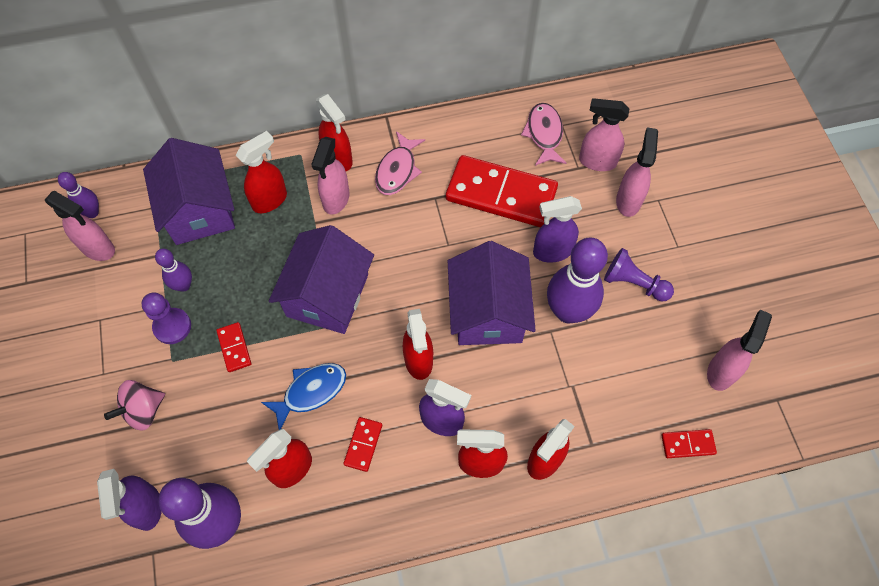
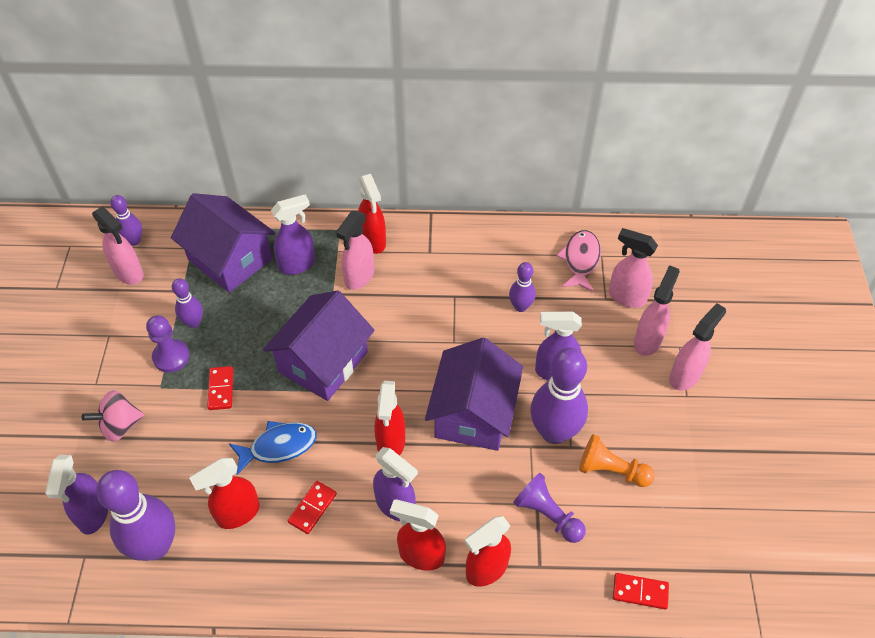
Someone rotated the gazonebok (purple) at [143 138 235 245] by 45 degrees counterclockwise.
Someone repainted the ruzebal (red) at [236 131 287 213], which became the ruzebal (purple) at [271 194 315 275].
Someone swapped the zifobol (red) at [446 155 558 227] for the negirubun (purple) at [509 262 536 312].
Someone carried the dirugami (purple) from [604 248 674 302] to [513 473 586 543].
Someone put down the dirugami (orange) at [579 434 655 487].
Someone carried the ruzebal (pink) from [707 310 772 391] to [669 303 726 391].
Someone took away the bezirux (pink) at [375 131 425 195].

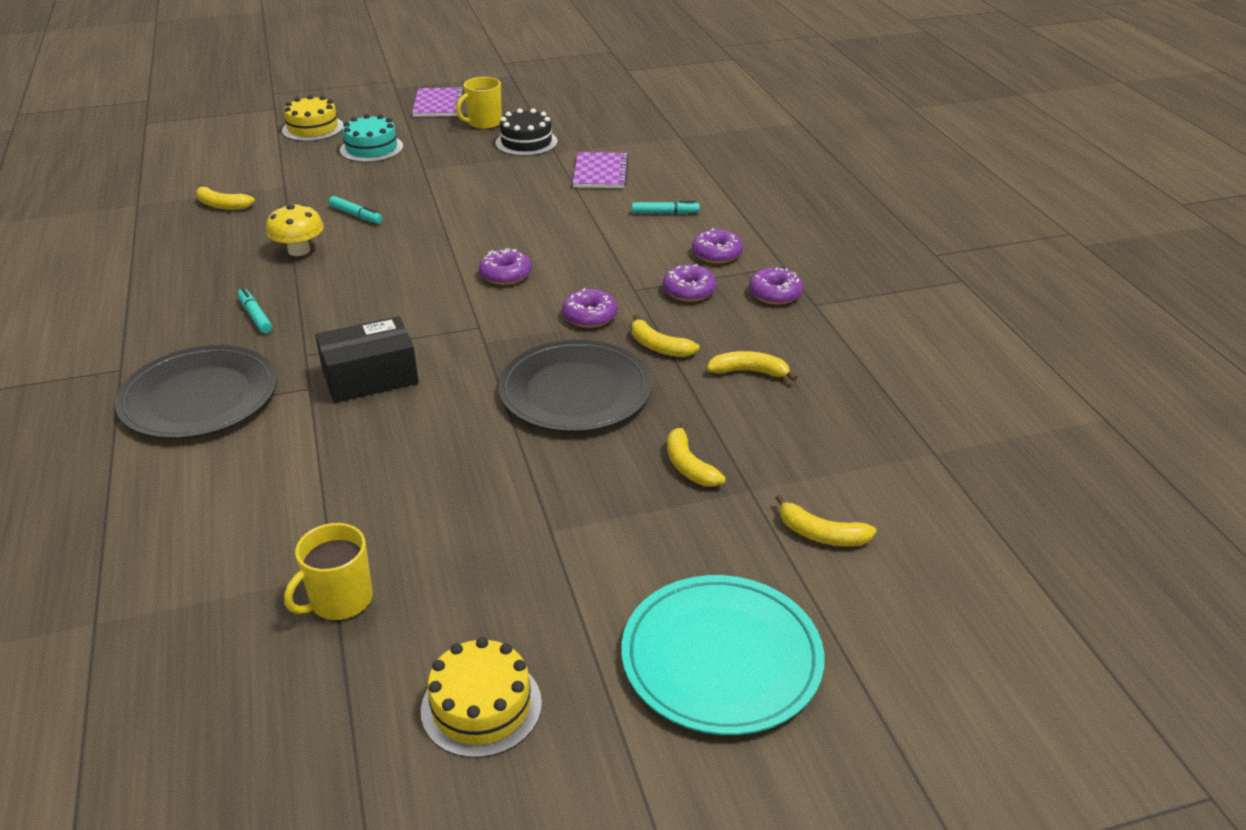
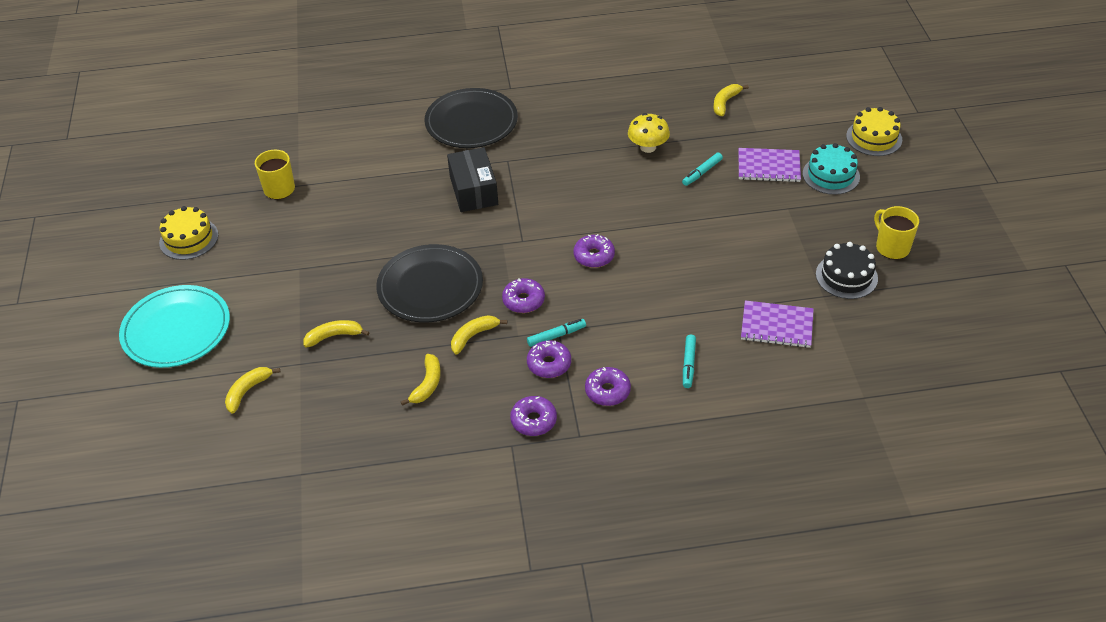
Someone carried the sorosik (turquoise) from [238 288 272 333] to [527 319 586 347].
Someone carried the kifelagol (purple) from [412 87 464 117] to [739 148 801 182].

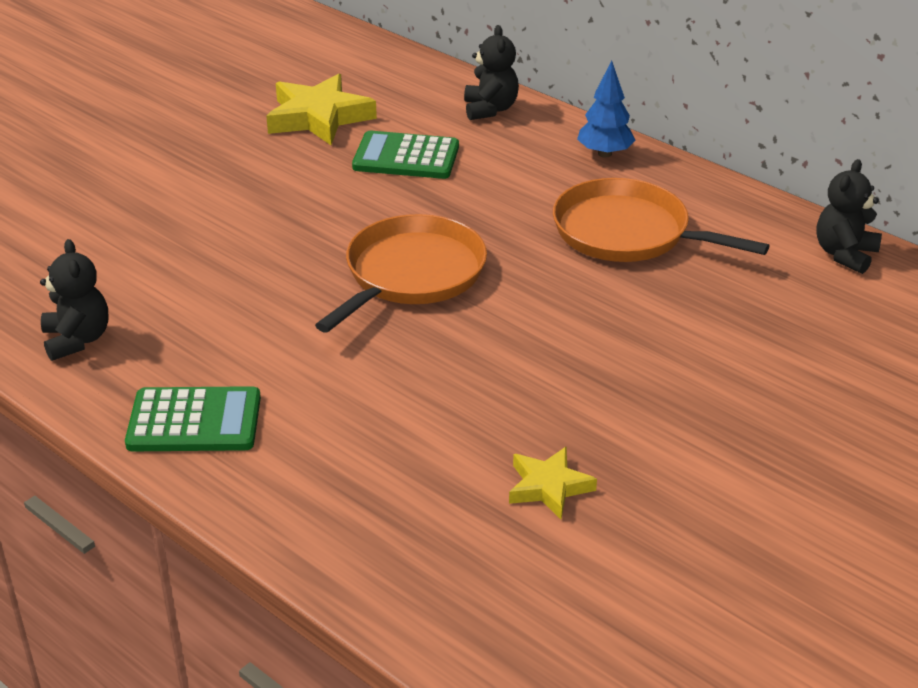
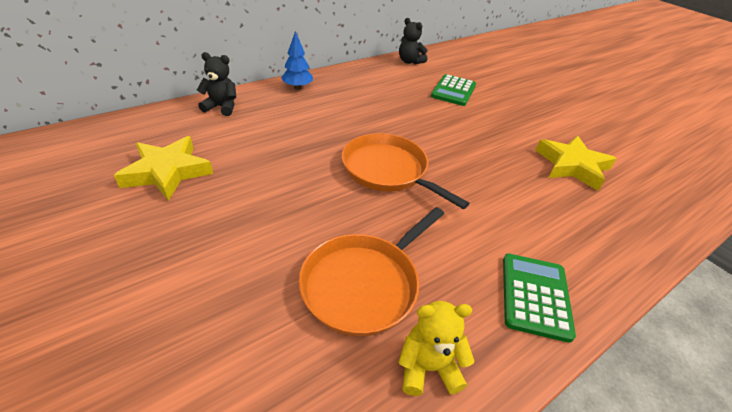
Someone carried the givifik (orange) from [553 178 770 262] to [299 207 444 336].
Someone repainted the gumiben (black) at [40 239 108 361], which became the gumiben (yellow) at [398 301 474 396].
Someone carried the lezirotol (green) from [352 131 459 179] to [431 74 476 106].
Someone scaled the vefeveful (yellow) at [509 447 597 519] by 1.73.

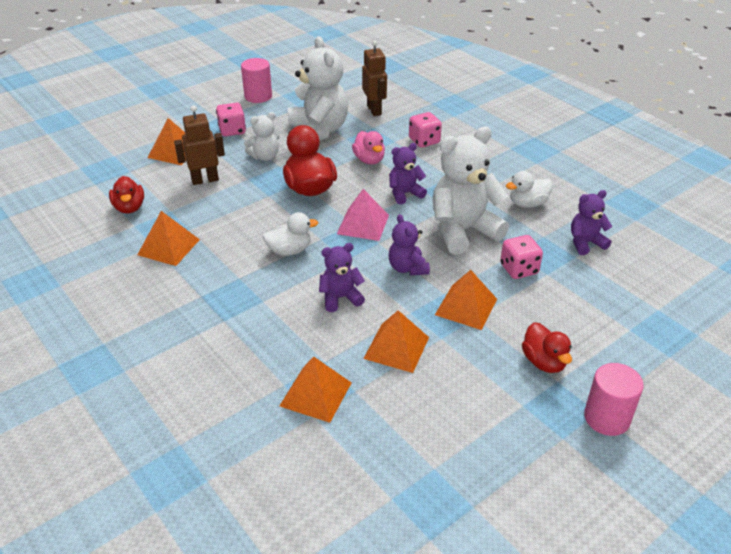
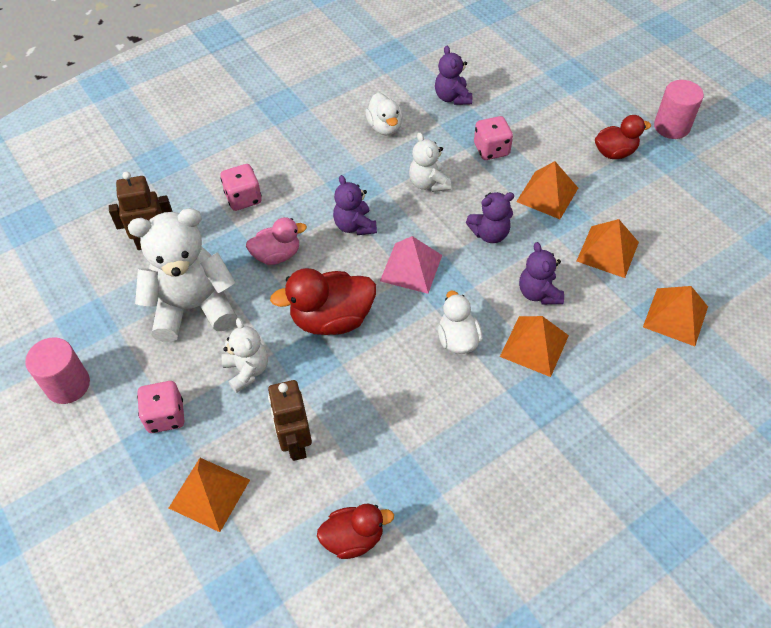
Someone scaled the gumiben (white) at [433 127 509 255] by 0.53.
Someone carried the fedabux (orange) from [137 211 200 266] to [500 316 569 377].

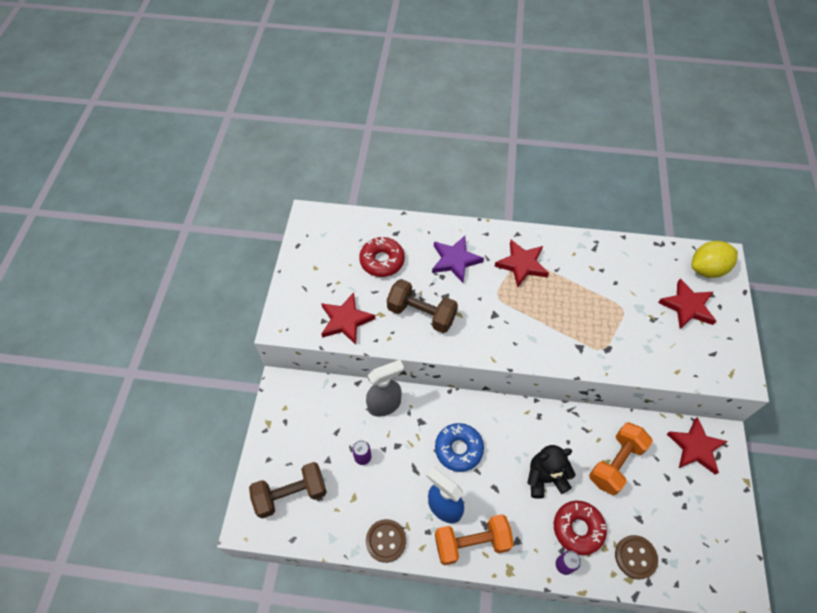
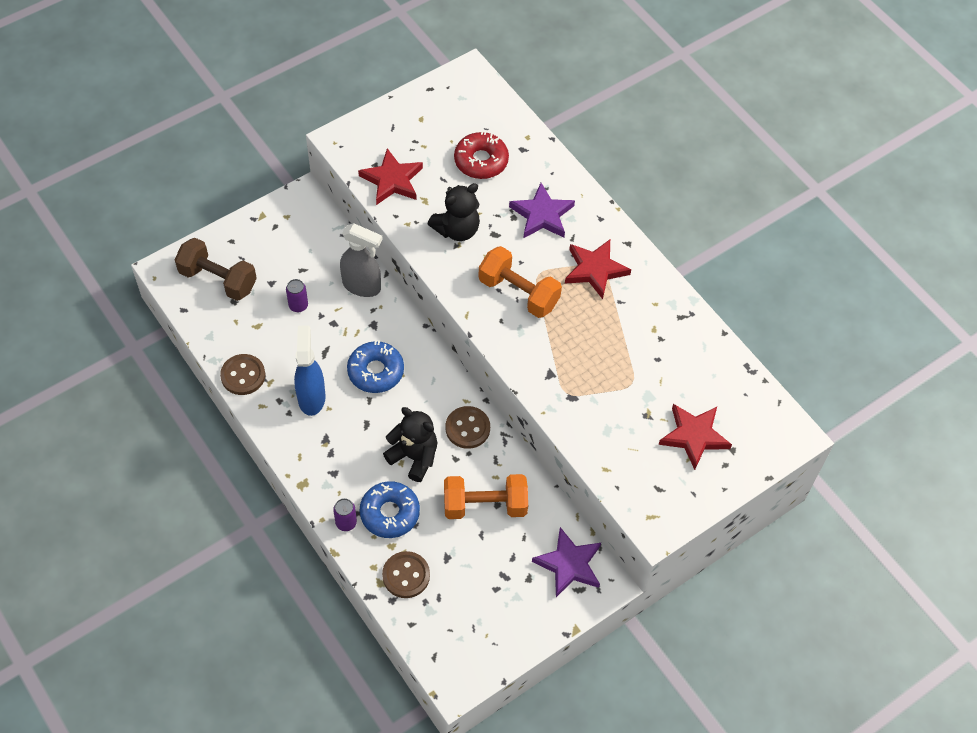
Someone repainted the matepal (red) at [554 501 607 555], which became the matepal (blue) at [360 481 420 538].
Someone swapped the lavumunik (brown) at [387 279 458 333] for the gumiben (black) at [428 183 480 241].
Someone put down the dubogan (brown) at [446 406 490 449].
Someone carried the lavumunik (orange) from [435 514 514 565] to [478 246 562 318].
Someone repainted the vefeveful (red) at [667 417 728 475], which became the vefeveful (purple) at [532 527 601 597].
Someone took away the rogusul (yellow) at [692 241 738 278].

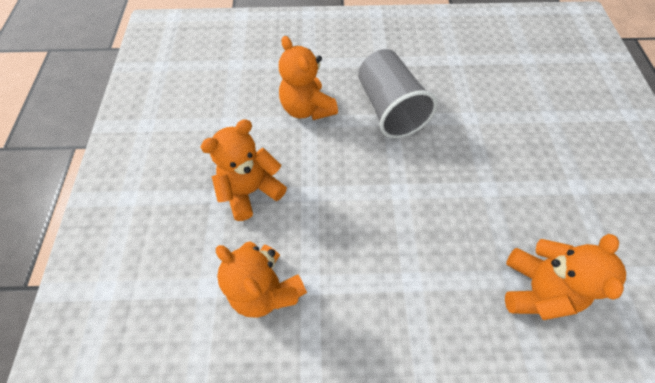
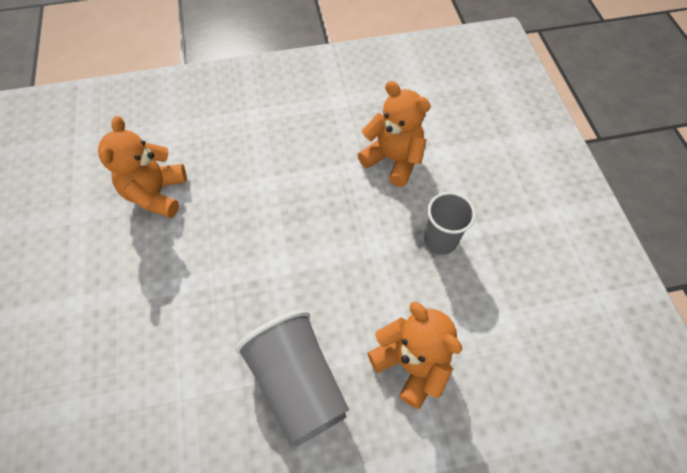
Someone swapped the gumiben (orange) at [201 119 287 221] for the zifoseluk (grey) at [424 192 476 255].

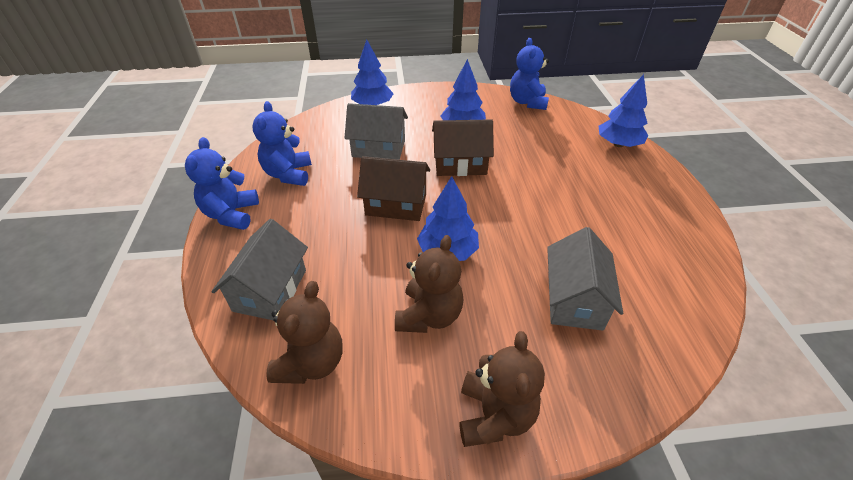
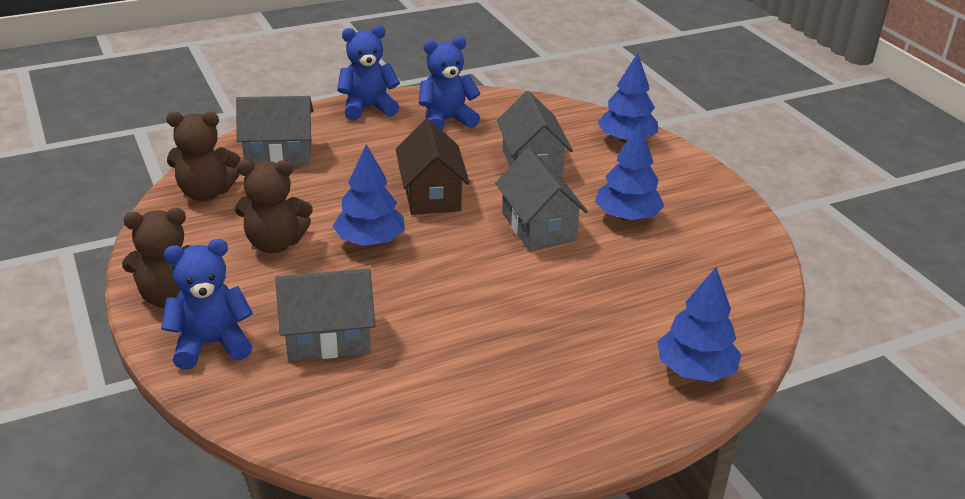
Someone carried the gumiben (blue) from [510 38 549 110] to [161 239 253 369].
Someone repainted the gazonebok (brown) at [432 119 494 176], which became the gazonebok (grey) at [495 149 588 250].

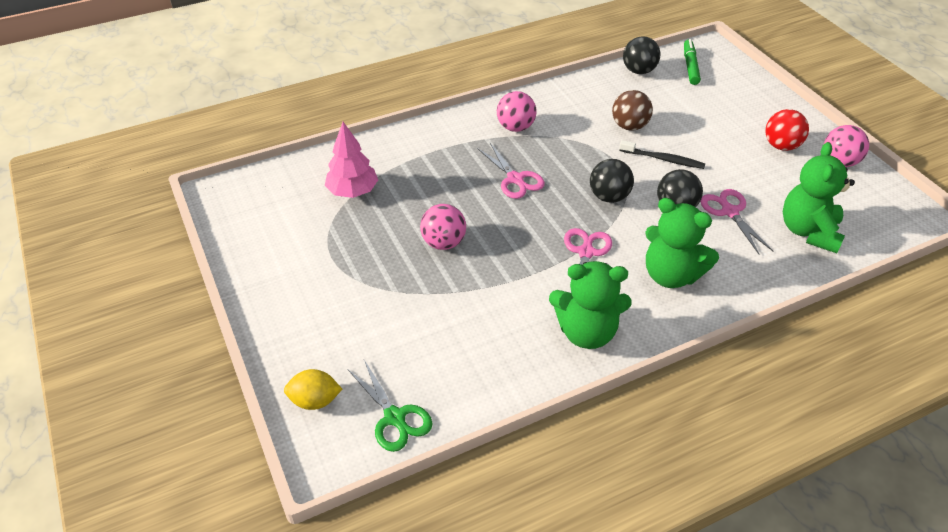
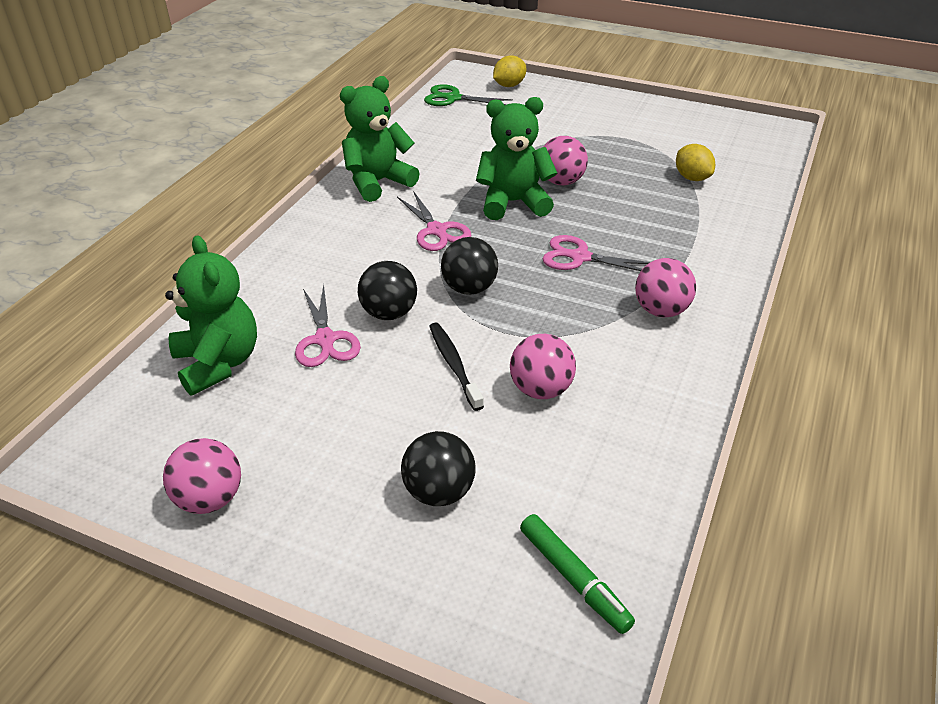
Someone rotated the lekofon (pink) at [700 189 773 254] by 45 degrees clockwise.
Someone carried the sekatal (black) from [623 36 661 74] to [401 431 476 506].
Someone rotated the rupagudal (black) at [619 140 705 169] by 90 degrees clockwise.
Someone carried the gumiben (green) from [645 198 719 288] to [476 97 557 220].
Someone repainted the sekatal (brown) at [612 90 653 131], which became the sekatal (pink) at [510 334 576 399].
Someone swapped the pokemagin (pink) at [325 122 378 198] for the rogusul (yellow) at [676 144 715 181].
Someone took away the sekatal (red) at [765 109 809 151].

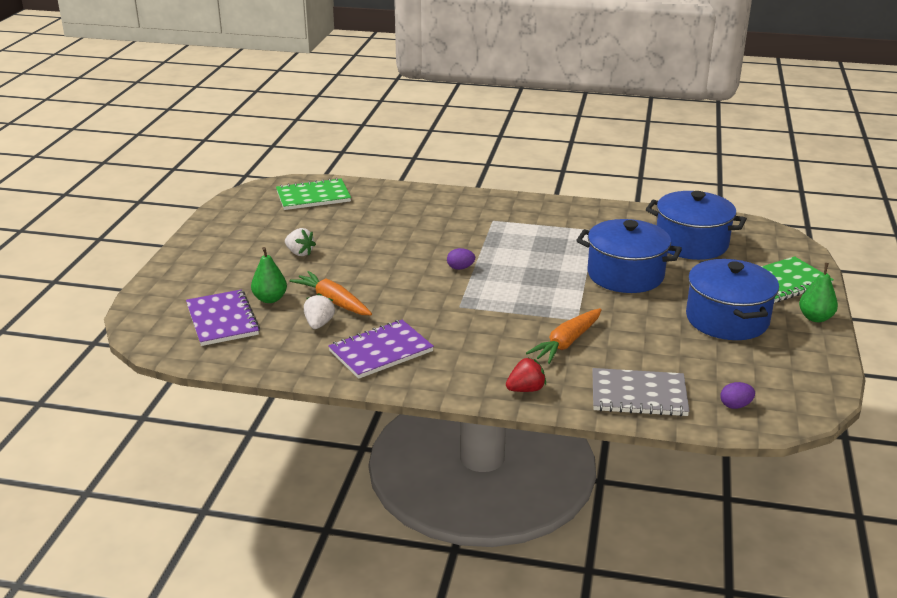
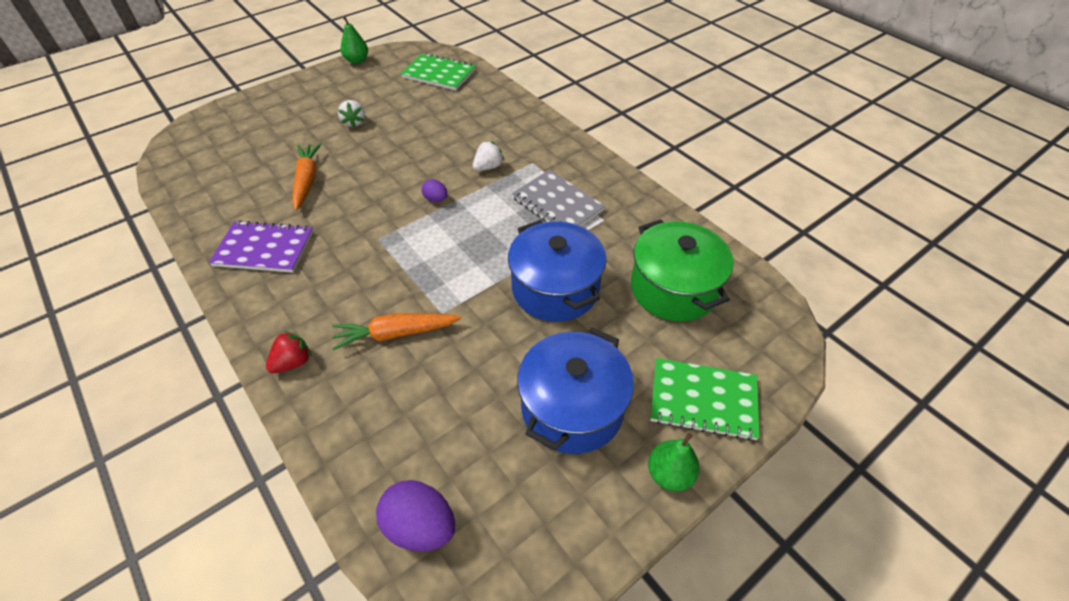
Someone rotated the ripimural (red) at [506 357 546 392] by 60 degrees counterclockwise.
Someone carried the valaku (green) from [251 247 287 303] to [341 16 368 64].
Someone scaled the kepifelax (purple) at [720 382 755 409] by 1.85.
Someone carried the ripimural (white) from [304 293 335 329] to [473 141 504 171].
Someone carried the kifelagol (grey) from [592 368 690 416] to [512 170 605 226].
Someone repainted the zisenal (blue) at [646 191 747 260], which became the zisenal (green) at [631 219 733 322].
Someone took away the kifelagol (purple) at [186 289 260 346].

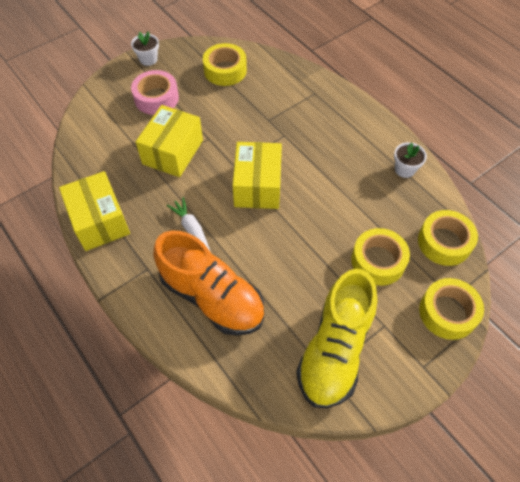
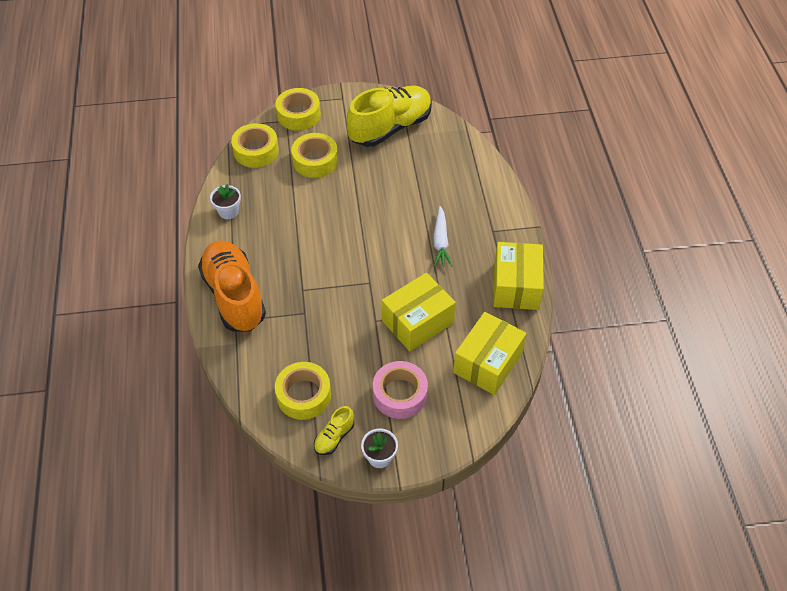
Someone carried the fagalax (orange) from [154 230 264 336] to [198 241 266 332].
Someone put down the fagalax (yellow) at [314 406 354 455].
Someone carried the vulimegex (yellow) from [232 142 282 209] to [453 312 527 395].

